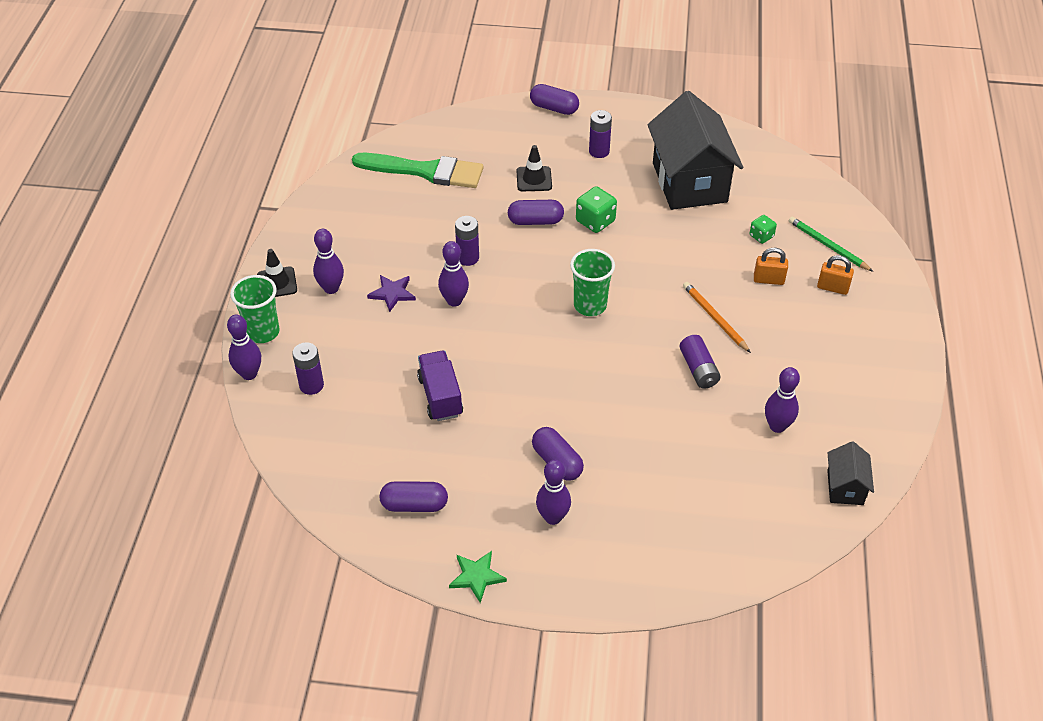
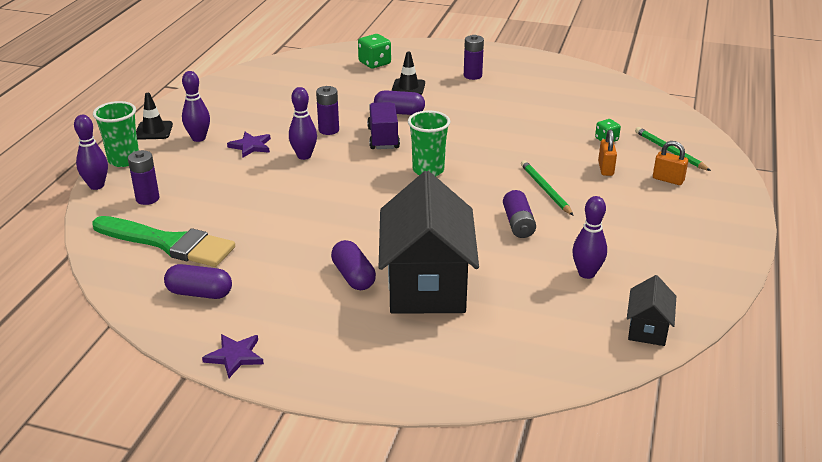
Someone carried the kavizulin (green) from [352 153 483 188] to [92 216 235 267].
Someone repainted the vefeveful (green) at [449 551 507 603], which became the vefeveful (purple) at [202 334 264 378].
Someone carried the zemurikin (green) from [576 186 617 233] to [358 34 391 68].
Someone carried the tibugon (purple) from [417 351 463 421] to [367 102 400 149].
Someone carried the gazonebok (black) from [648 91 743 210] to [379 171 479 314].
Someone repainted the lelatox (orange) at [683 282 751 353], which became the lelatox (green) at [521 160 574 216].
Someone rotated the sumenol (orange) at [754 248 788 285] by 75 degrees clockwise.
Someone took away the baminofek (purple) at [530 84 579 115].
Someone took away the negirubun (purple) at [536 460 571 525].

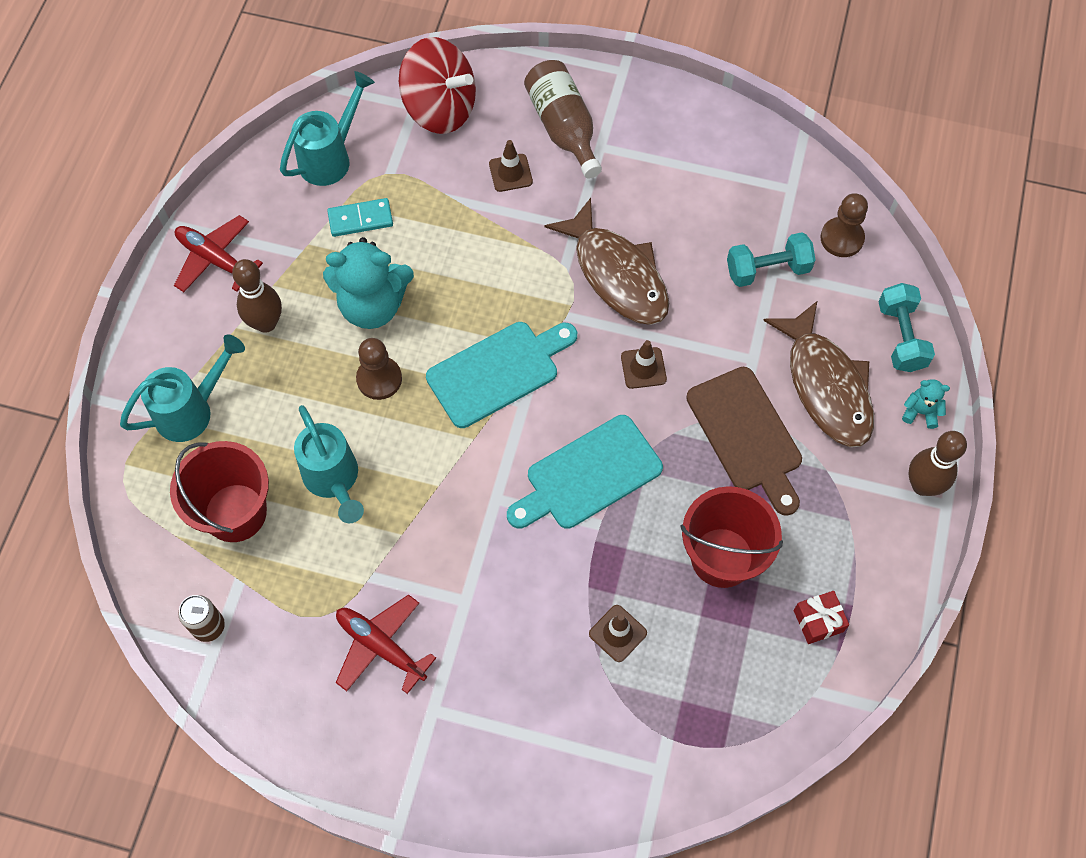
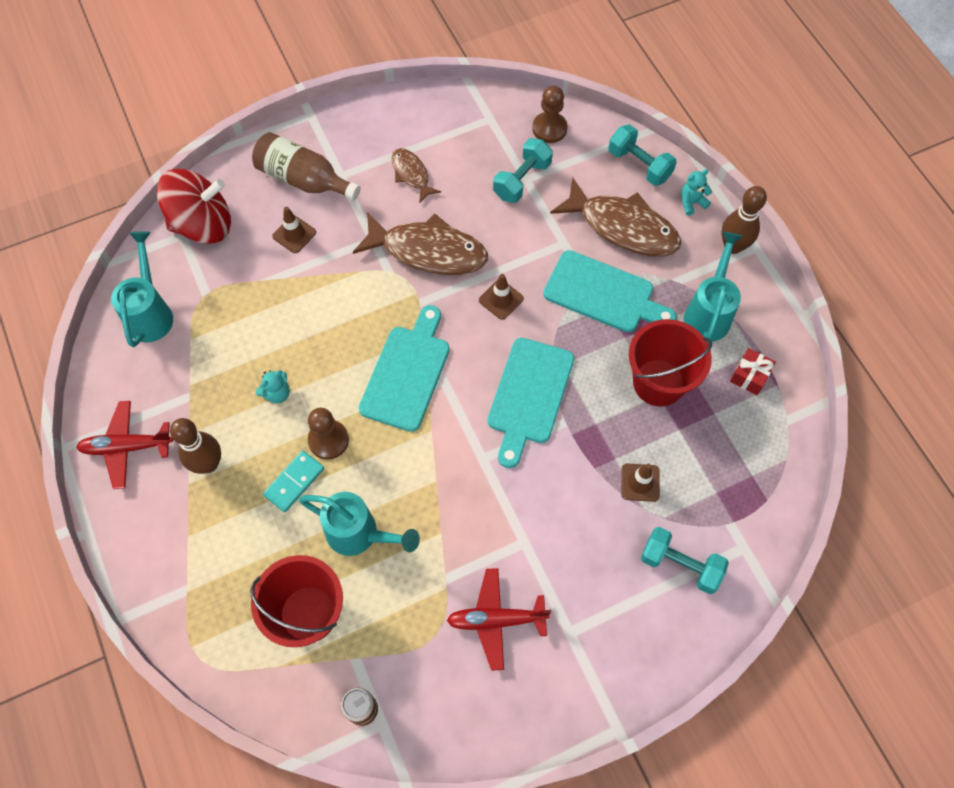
Someone scaled the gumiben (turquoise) at [323 237 414 329] by 0.45.
Someone carried the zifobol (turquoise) from [327 198 393 237] to [263 451 324 512].
Someone put down the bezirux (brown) at [392 148 441 204].
Someone repainted the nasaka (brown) at [686 367 802 516], which became the nasaka (turquoise) at [543 250 677 332].
Someone put down the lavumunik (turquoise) at [641 527 729 594].
Someone carried the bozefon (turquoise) from [120 334 245 442] to [684 231 743 345].

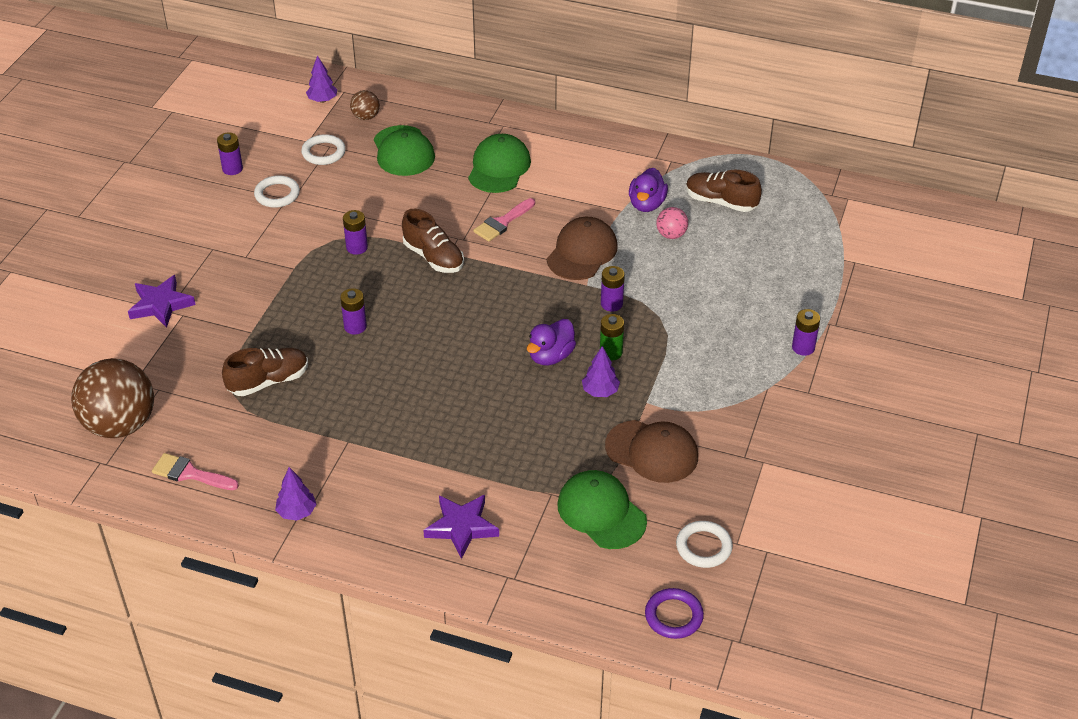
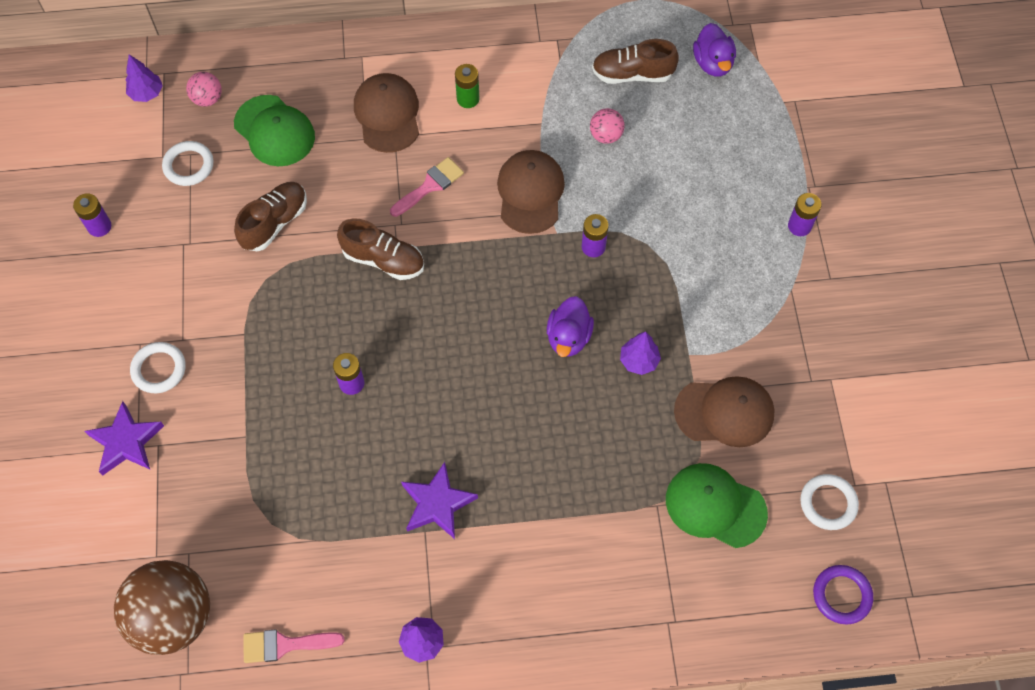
Someone carried the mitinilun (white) from [254 175 300 208] to [130 342 186 393].
Someone repainted the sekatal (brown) at [350 90 380 120], which became the sekatal (pink) at [186 72 222 107].
Someone carried the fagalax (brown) from [222 348 308 396] to [234 182 307 251].
Someone repainted the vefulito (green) at [468 134 531 193], which became the vefulito (brown) at [354 73 419 153].
Someone rotated the kavizulin (pink) at [473 198 535 242] by 150 degrees counterclockwise.
Someone carried the vefeveful (purple) from [423 495 499 559] to [401 462 478 539].
Someone carried the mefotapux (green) from [600 314 624 360] to [455 64 480 108].
Someone carried the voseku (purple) from [629 168 668 212] to [693 23 736 77].
Someone took away the mefotapux (purple) at [343 210 368 255].

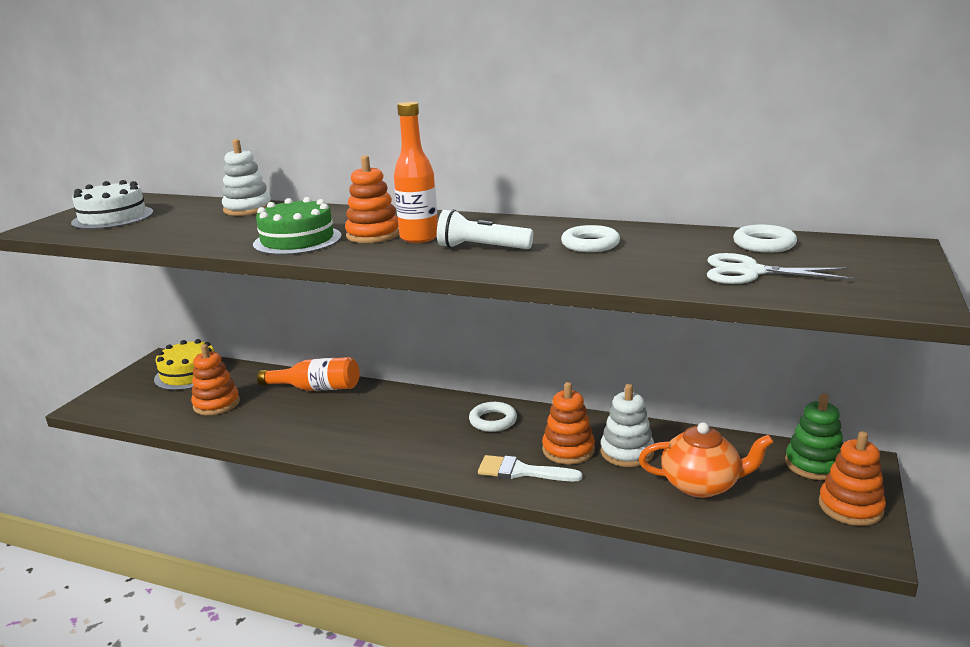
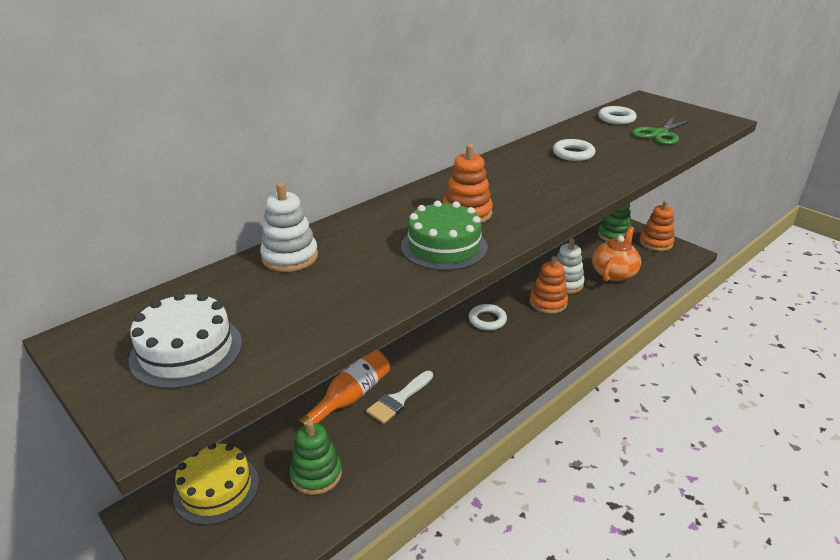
Someone repainted the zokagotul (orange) at [191 344 240 415], which became the zokagotul (green) at [290 420 342 495].
Someone carried the kavizulin (white) from [478 455 582 481] to [366 371 433 424].
Someone repainted the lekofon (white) at [707 253 855 284], which became the lekofon (green) at [632 116 693 145].
Someone took away the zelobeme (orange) at [394 101 438 243].
Someone took away the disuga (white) at [437 209 533 249].

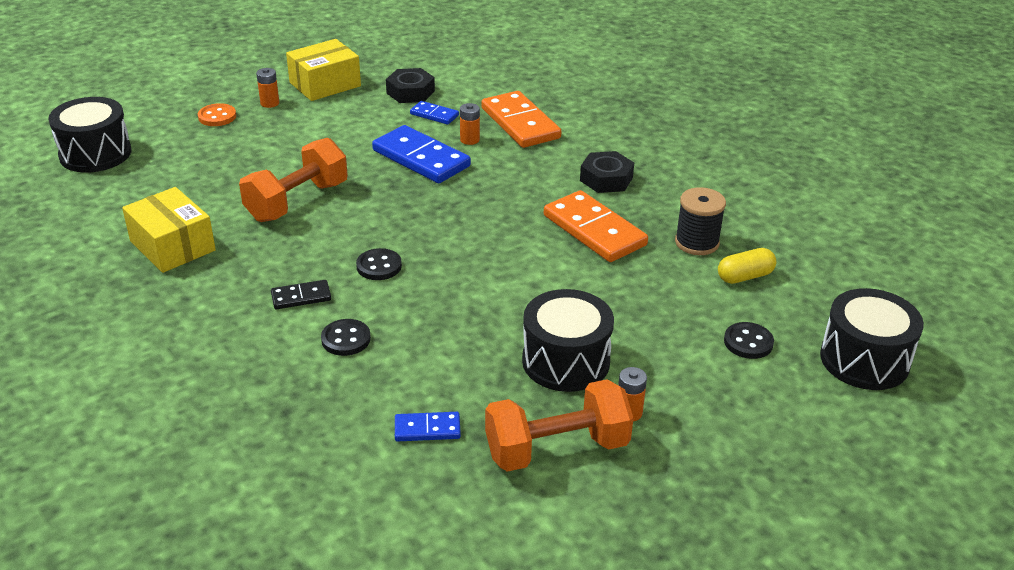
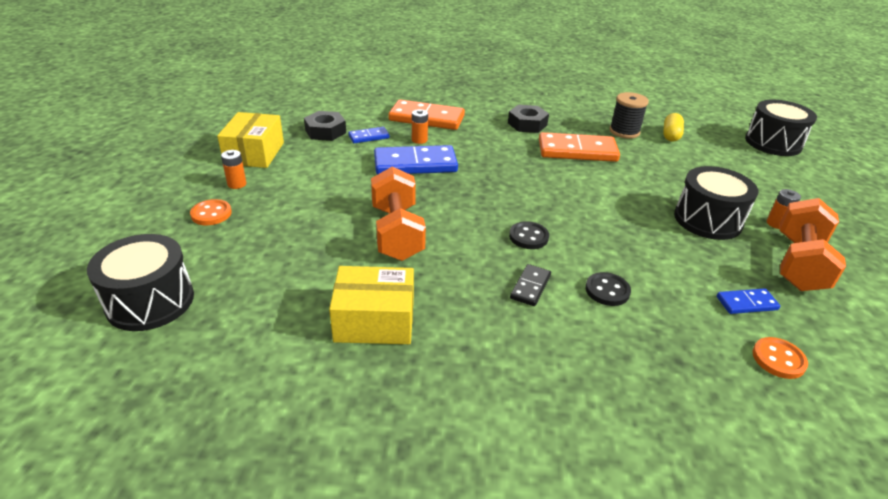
Someone rotated the zifobol (blue) at [395 412 461 442] by 45 degrees clockwise.
Someone put down the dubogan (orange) at [752 337 808 379].
Someone took away the dubogan (black) at [724 322 774 359].

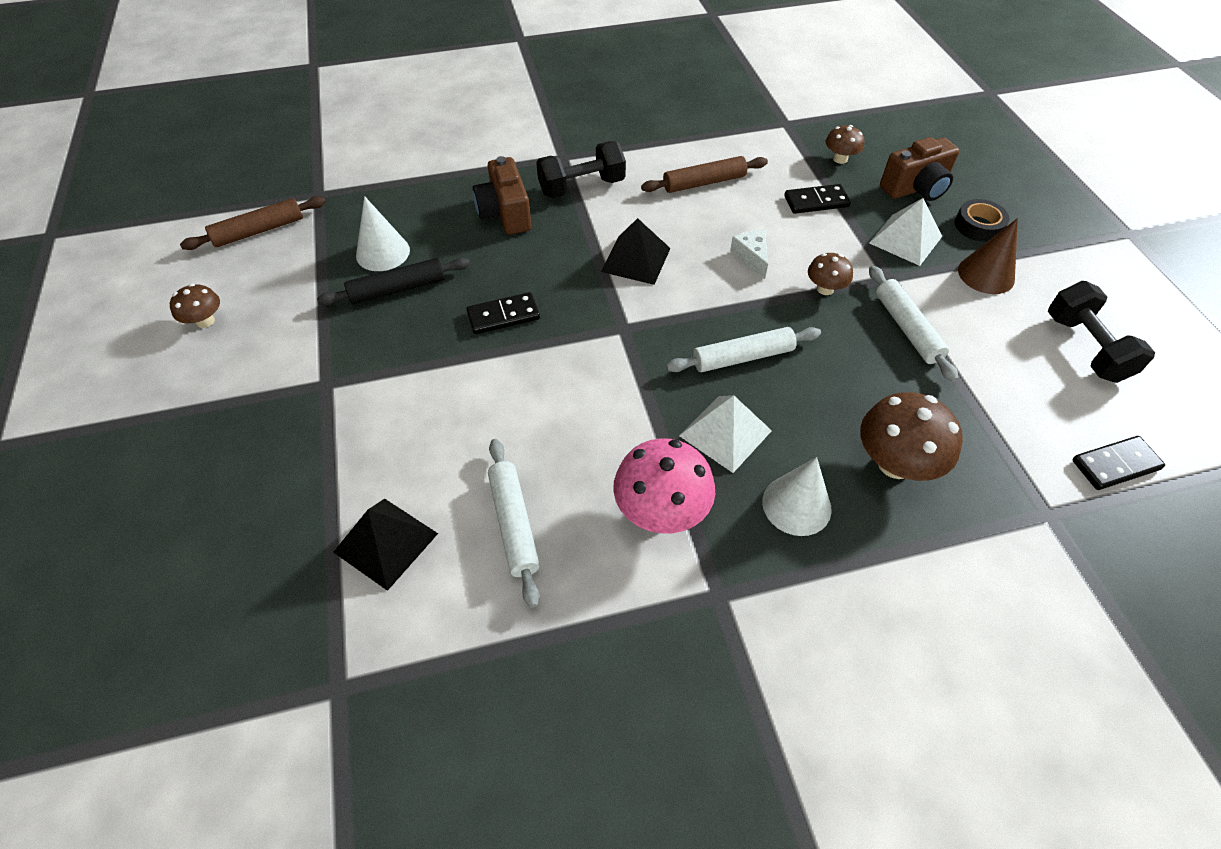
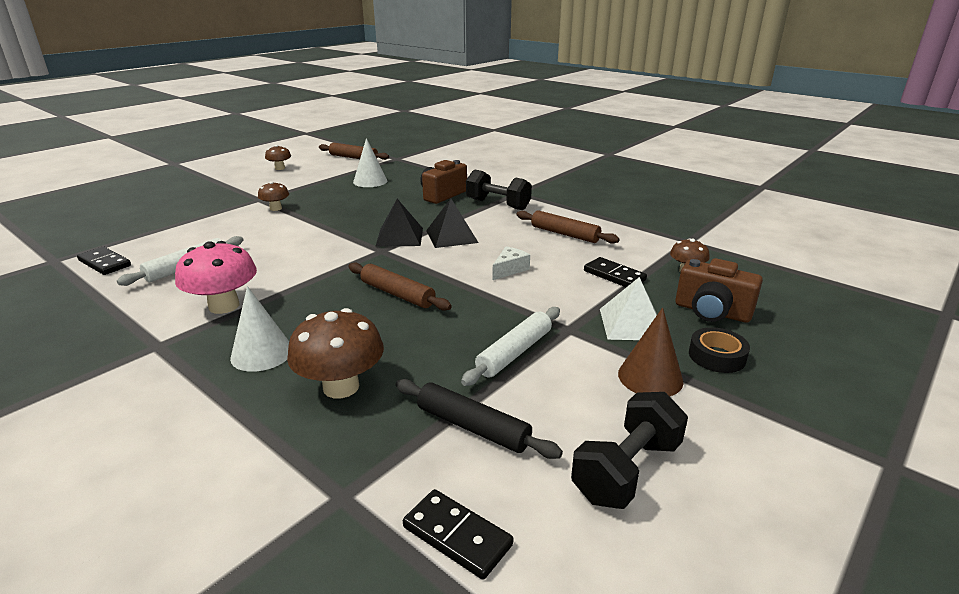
Someone carried the zifobol (black) from [466 292 540 334] to [77 247 131 275].
Someone carried the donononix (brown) from [808 253 853 295] to [258 181 289 211].
Someone repainted the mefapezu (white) at [666 327 821 372], which became the mefapezu (brown) at [348 262 452 311].
Someone carried the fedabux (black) from [333 499 438 591] to [375 199 423 247].
Someone carried the mefapezu (black) from [317 257 470 305] to [395 379 563 459].
Someone took away the fedabux (white) at [679 395 772 473].

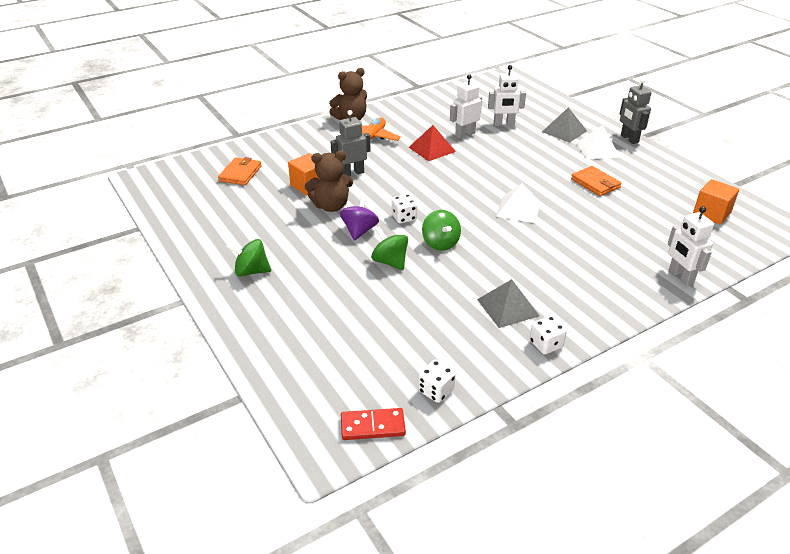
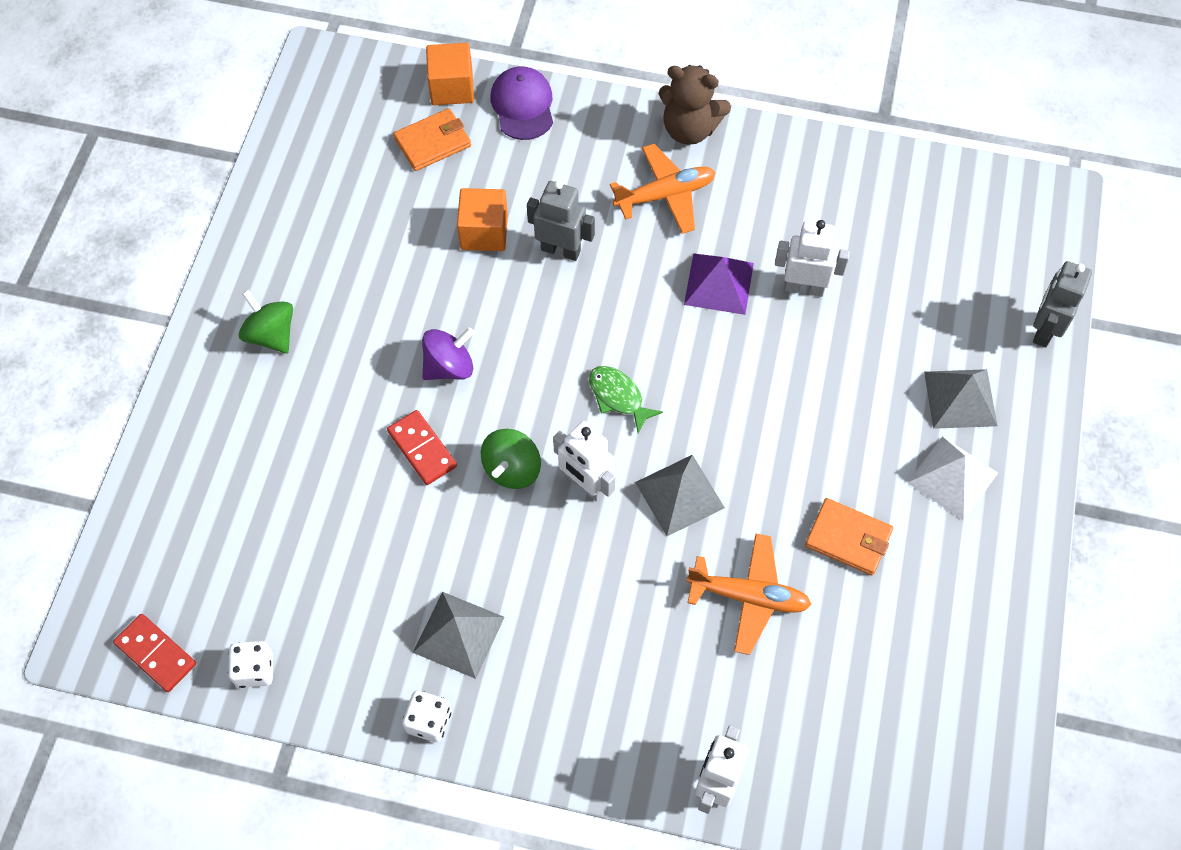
Someone swapped the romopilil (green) at [371 226 408 270] for the zifobol (red) at [387 410 457 485].
Someone carried the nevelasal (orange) from [693 179 739 224] to [426 43 474 105].
Someone put down the vefulito (purple) at [490 66 553 140].
Someone carried the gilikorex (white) from [488 65 526 126] to [553 421 615 502].
Someone put down the bezirux (green) at [589 366 663 433].
Someone repainted the fedabux (white) at [496 183 541 223], which became the fedabux (grey) at [635 455 725 536].
Someone repainted the fedabux (red) at [409 125 456 161], which became the fedabux (purple) at [684 253 754 315].
Someone put down the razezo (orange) at [686 534 812 655].
Someone rotated the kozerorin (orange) at [571 166 622 196] by 75 degrees counterclockwise.
Someone carried the gilikorex (grey) from [620 78 652 144] to [1033 261 1092 347].
Someone took away the gumiben (brown) at [304 150 353 212].
Someone took away the zemurikin (white) at [391 194 417 224].

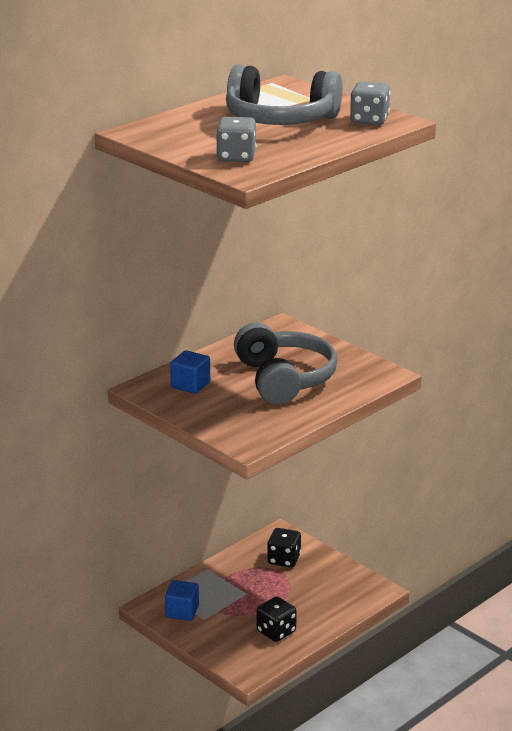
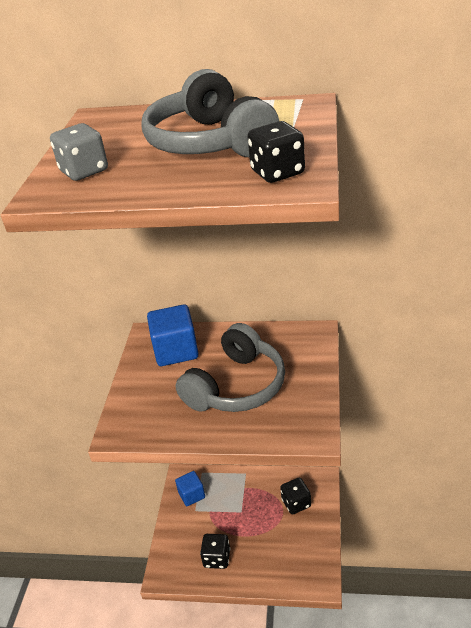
Someone scaled the nevelasal (blue) at [170 350 210 394] by 1.55.
Someone repainted the zemurikin (grey) at [350 82 390 125], which became the zemurikin (black) at [247 121 305 183].

